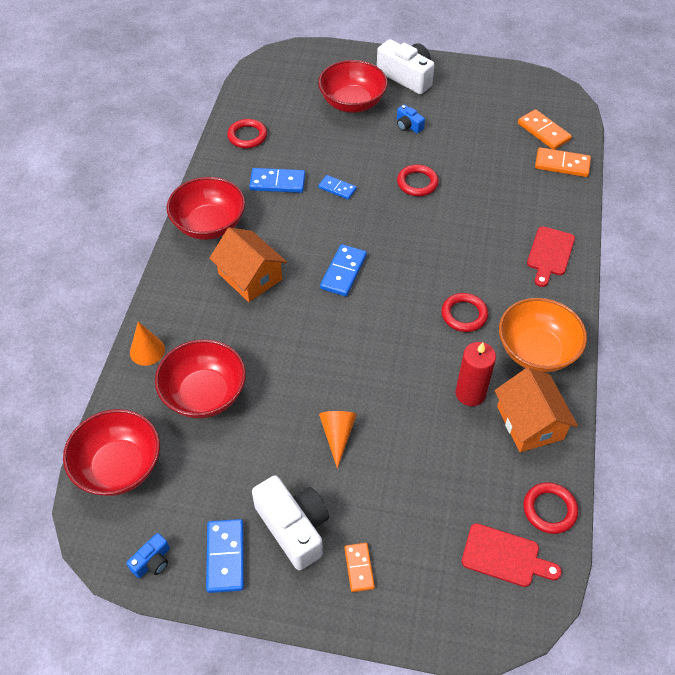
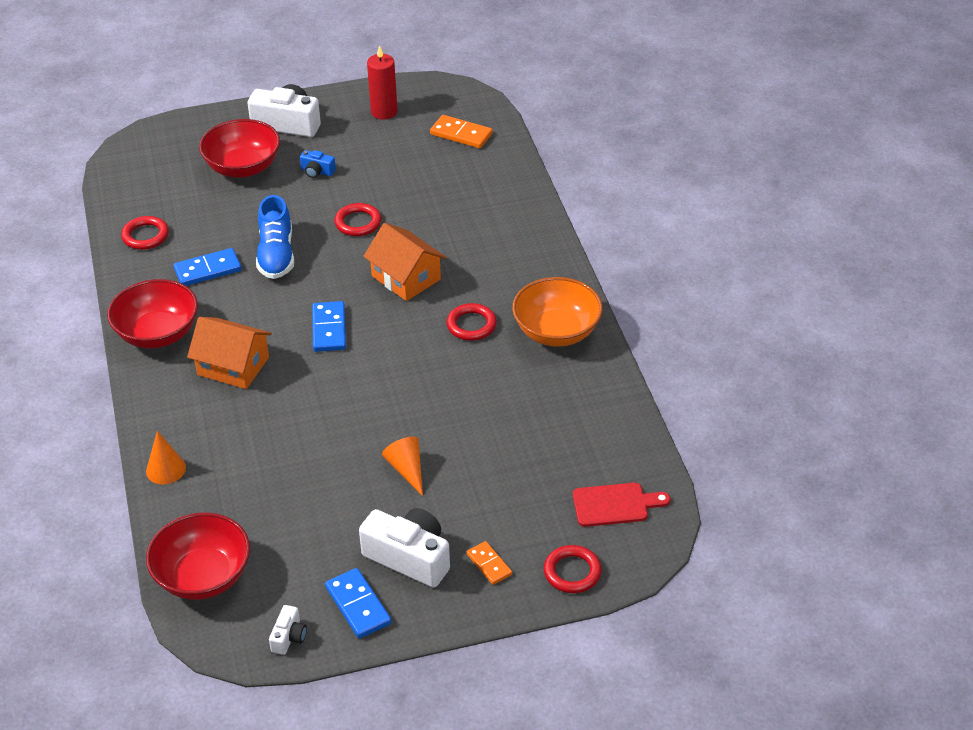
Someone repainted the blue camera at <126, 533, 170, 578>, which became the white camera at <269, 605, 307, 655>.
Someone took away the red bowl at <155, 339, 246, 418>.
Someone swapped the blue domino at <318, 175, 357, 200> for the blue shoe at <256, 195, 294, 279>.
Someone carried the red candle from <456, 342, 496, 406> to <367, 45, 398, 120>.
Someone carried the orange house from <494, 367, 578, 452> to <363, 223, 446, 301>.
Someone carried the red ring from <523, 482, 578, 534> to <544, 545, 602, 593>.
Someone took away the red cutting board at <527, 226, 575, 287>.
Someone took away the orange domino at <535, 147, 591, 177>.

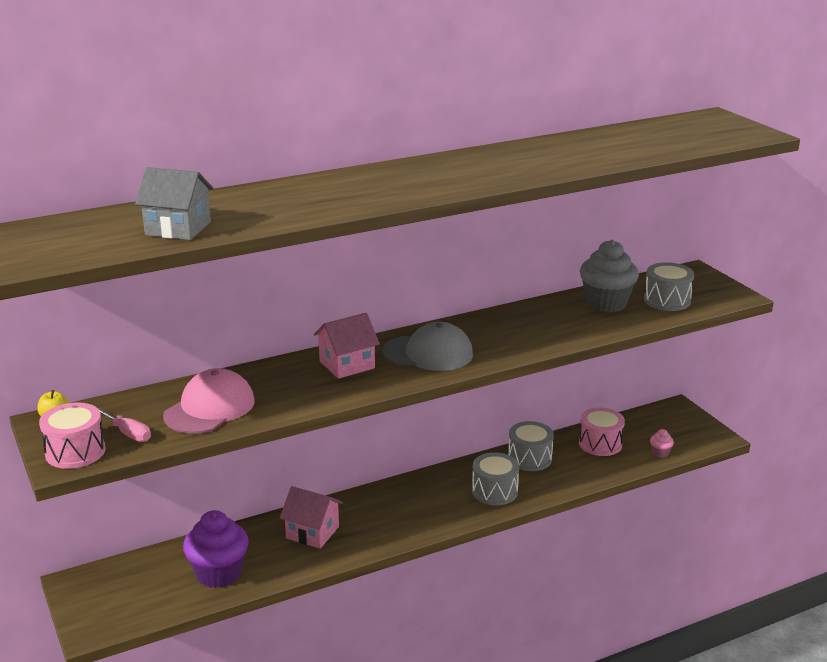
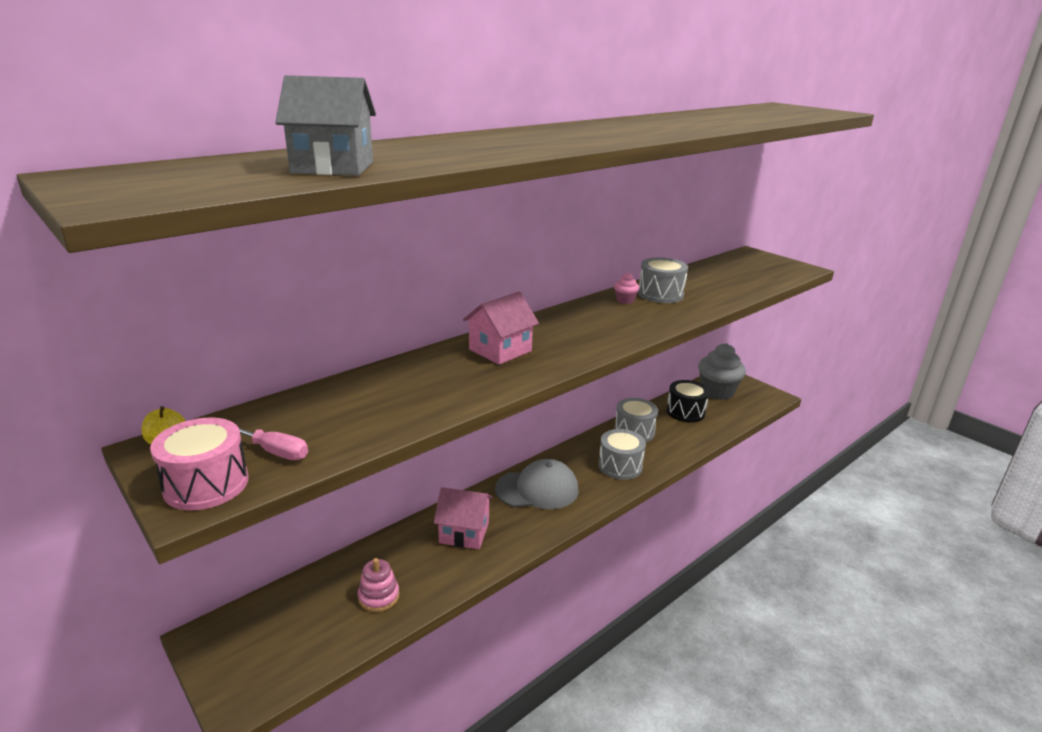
Someone took away the pink cap at <163, 368, 255, 434>.
Someone swapped the purple cupcake at <183, 510, 249, 588> for the pink stacking toy at <358, 558, 399, 612>.
Someone carried the grey cap from <383, 322, 473, 371> to <495, 459, 579, 509>.
Someone repainted the pink drum at <579, 407, 625, 456>, which became the black drum at <666, 380, 709, 423>.
Someone carried the grey cupcake from <580, 240, 639, 312> to <698, 343, 746, 400>.
Someone carried the grey drum from <644, 262, 694, 311> to <638, 257, 688, 303>.
Someone carried the pink cupcake from <650, 429, 674, 458> to <614, 273, 639, 304>.

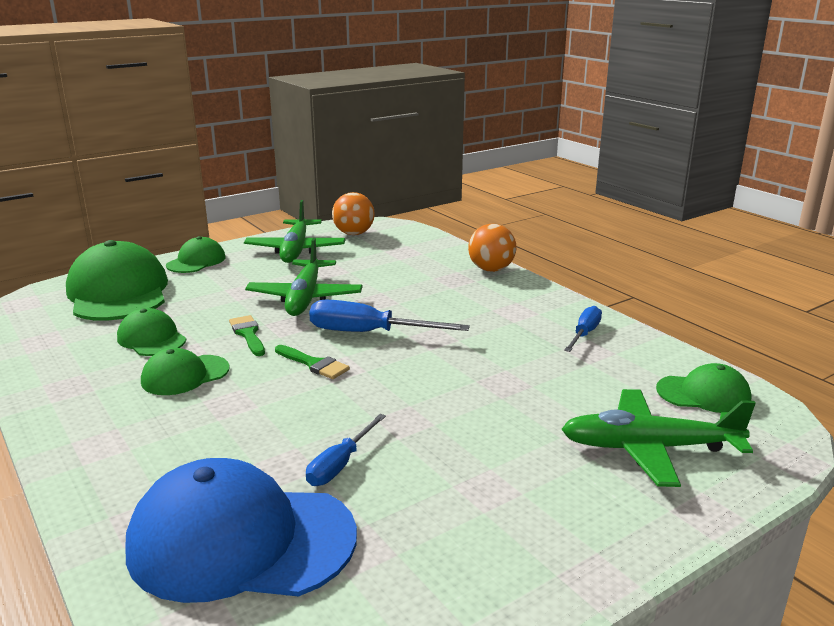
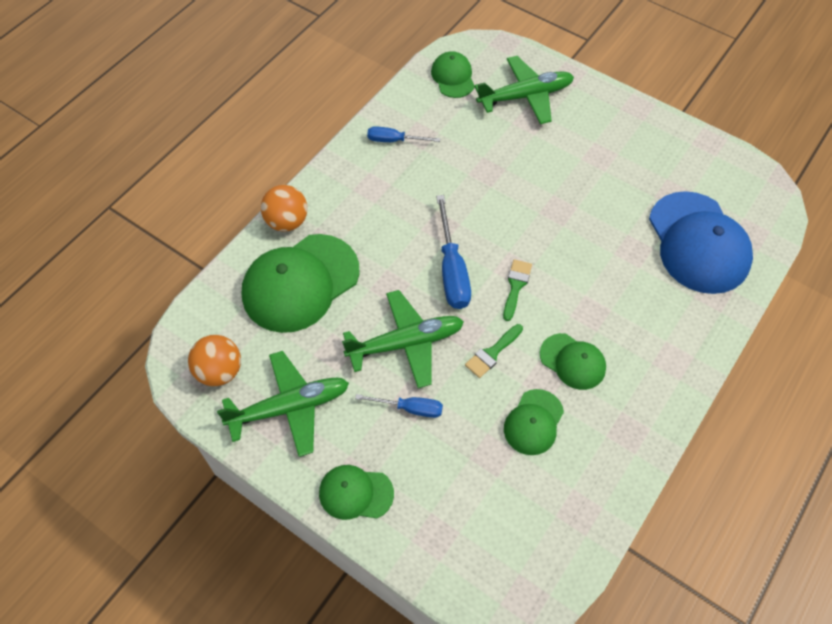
Someone carried the green cap from <66, 240, 168, 321> to <242, 234, 359, 333>.
Someone carried the blue screwdriver from <306, 414, 386, 486> to <355, 394, 443, 418>.
Someone rotated the green plane at <561, 389, 756, 487> by 90 degrees counterclockwise.

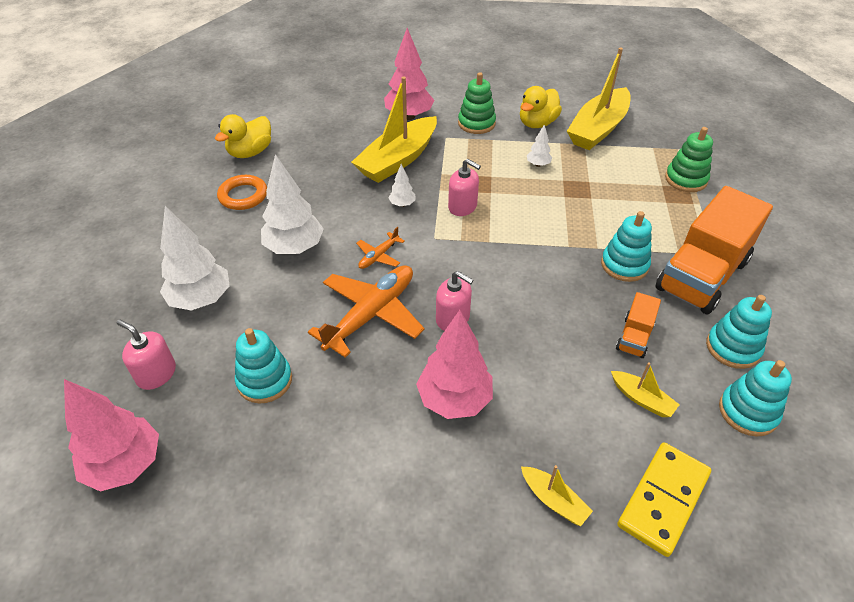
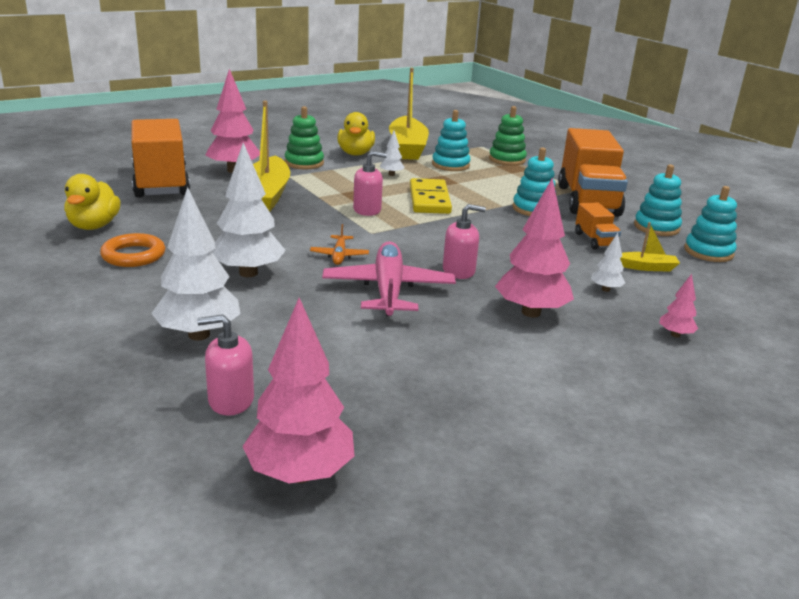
Someone carried the turquoise stacking toy from <235, 328, 292, 403> to <432, 110, 471, 171>.
Someone repainted the orange plane at <308, 265, 425, 358>, which became the pink plane at <322, 241, 456, 316>.
Someone carried the white tree from <389, 164, 416, 207> to <591, 233, 625, 292>.
Someone swapped the yellow boat at <521, 465, 593, 526> for the pink tree at <659, 274, 698, 338>.
Someone carried the yellow domino from <617, 442, 711, 557> to <410, 178, 452, 214>.
Someone put down the orange truck at <131, 119, 190, 198>.

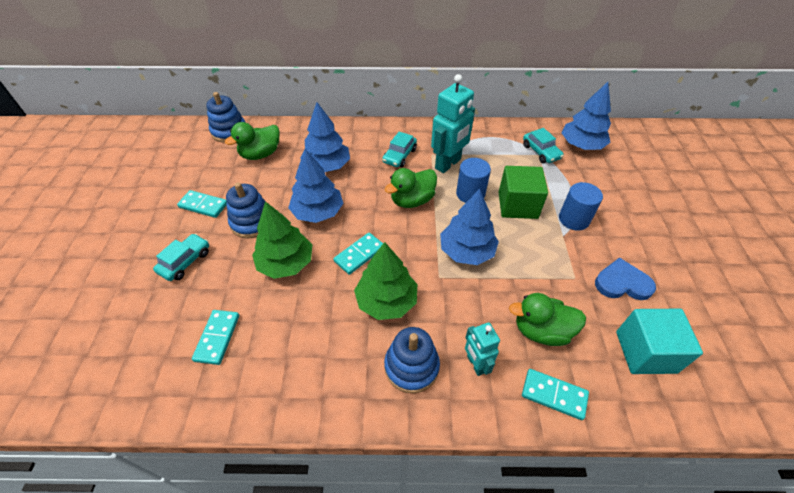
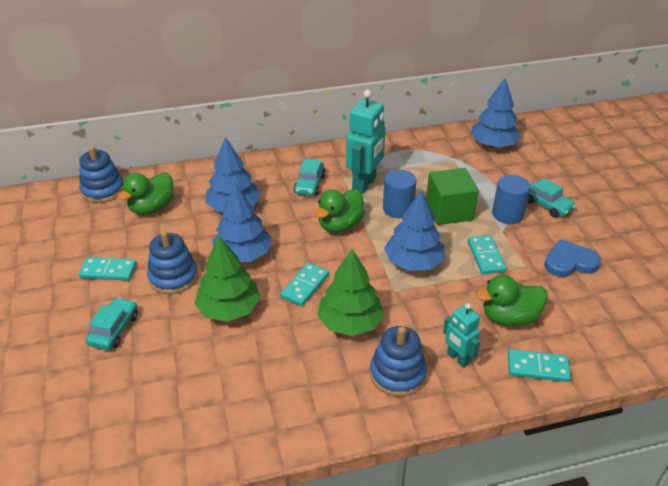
Someone carried the turquoise domino from <192, 310, 239, 365> to <468, 235, 506, 274>.
Someone carried the turquoise car from <523, 128, 564, 163> to <527, 178, 576, 218>.
Someone took away the turquoise cube at <616, 309, 703, 374>.

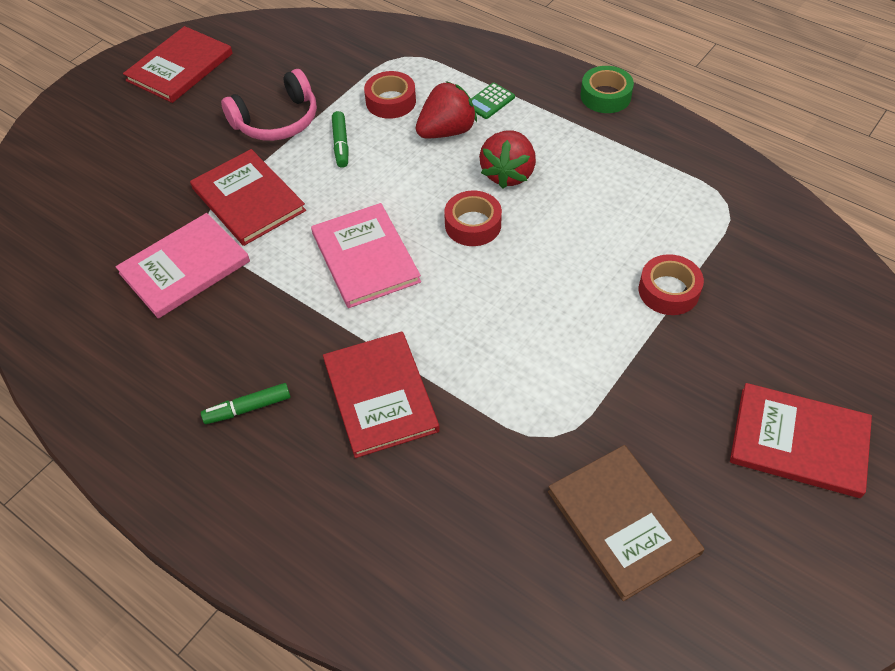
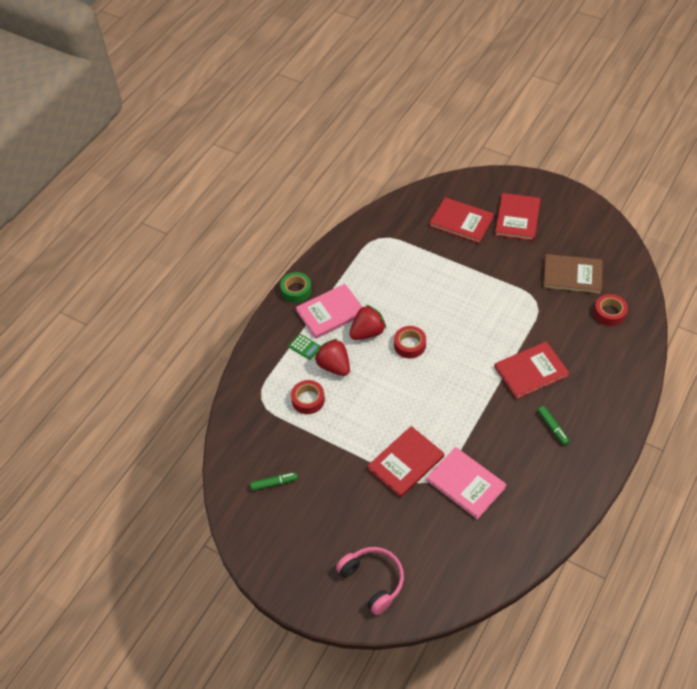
Someone carried the red book from <123, 26, 233, 103> to <429, 197, 494, 244>.
Someone carried the pink headphones from <221, 69, 317, 141> to <336, 547, 404, 615>.
Someone carried the pink book from <311, 203, 421, 308> to <296, 284, 362, 339>.
Someone carried the green marker from <332, 111, 349, 168> to <250, 472, 298, 491>.
Someone rotated the red strawberry at <479, 131, 536, 189> by 45 degrees counterclockwise.
Someone rotated the brown book at <548, 445, 705, 601> by 45 degrees clockwise.
Someone carried the red tape from <639, 254, 704, 315> to <594, 294, 628, 326>.

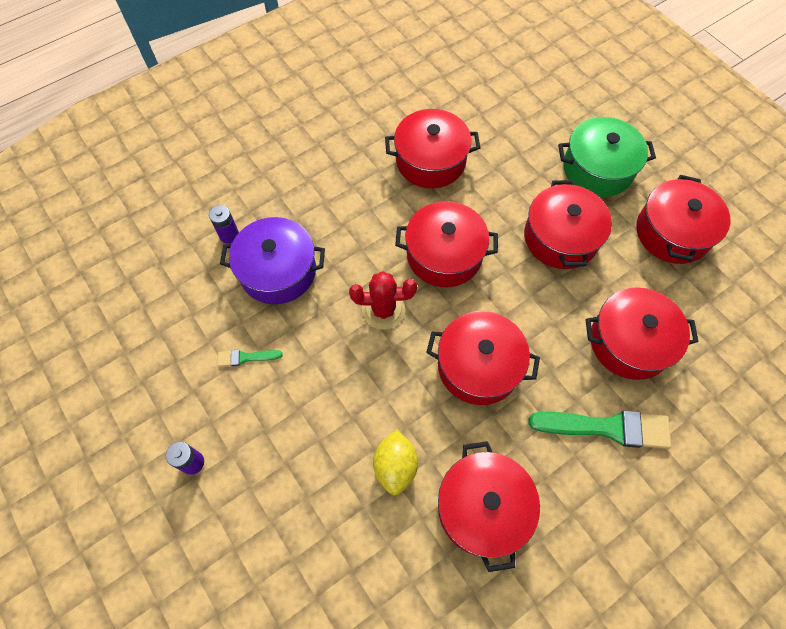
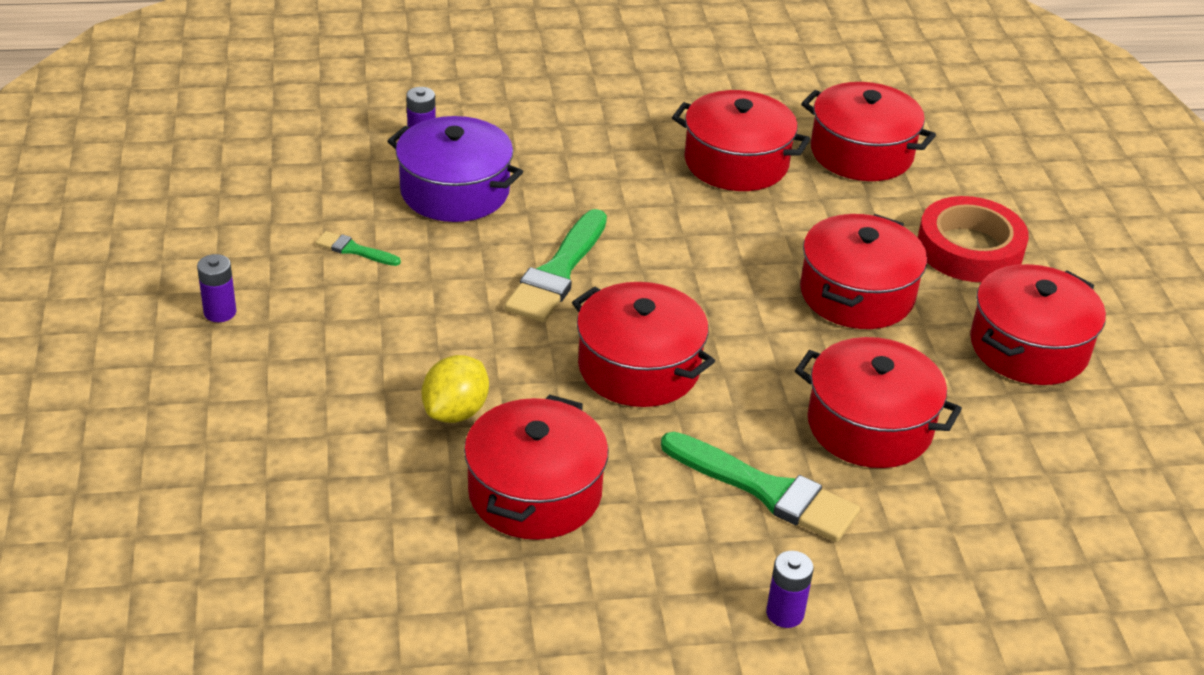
Someone swapped the red cactus at <349, 271, 417, 330> for the green brush at <504, 209, 607, 322>.
Someone carried the red pot from <395, 201, 498, 287> to <801, 82, 936, 181>.
Someone swapped the green pot at <558, 117, 656, 197> for the red tape at <918, 196, 1029, 282>.
Someone put down the purple battery at <766, 551, 814, 628>.

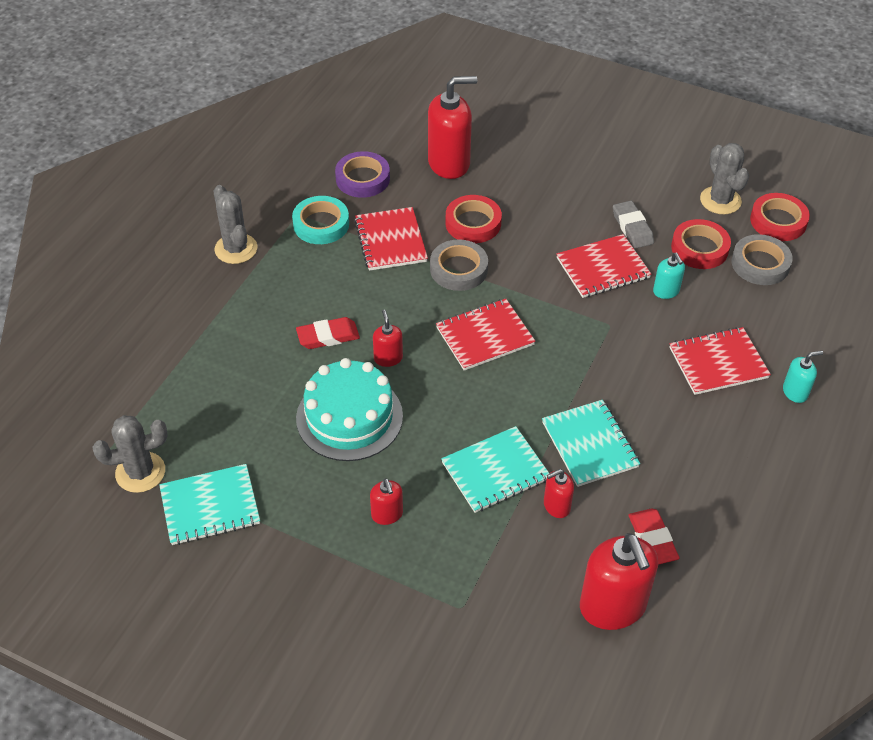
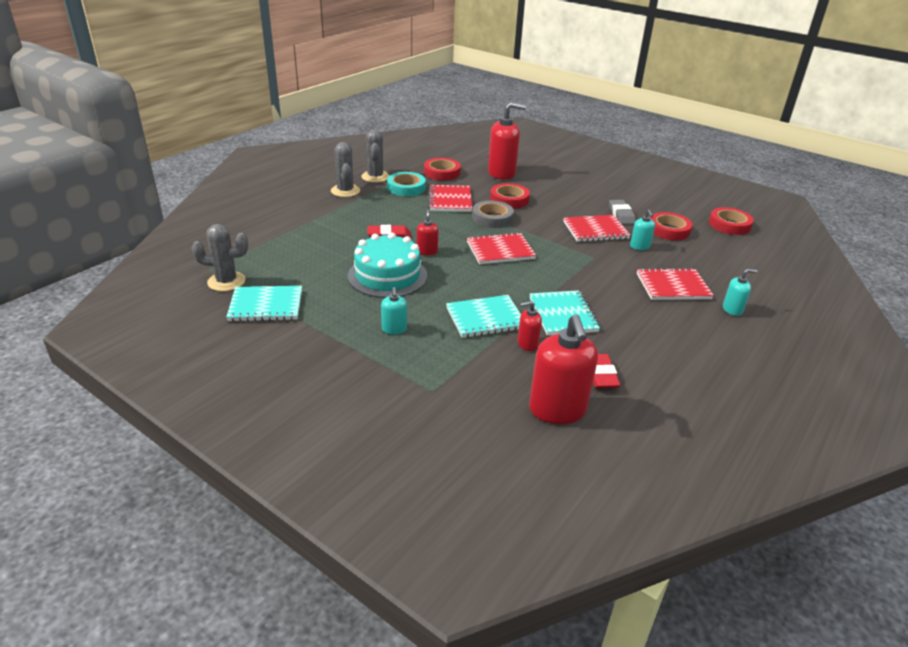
Someone repainted the purple tape at <335, 151, 390, 198>, which became the red tape at <424, 158, 461, 181>.
Someone repainted the red soap dispenser at <370, 478, 403, 525>, which became the turquoise soap dispenser at <381, 287, 407, 334>.
Someone carried the grey cactus from <700, 143, 749, 214> to <361, 130, 389, 183>.
Someone took away the grey tape at <732, 234, 793, 285>.

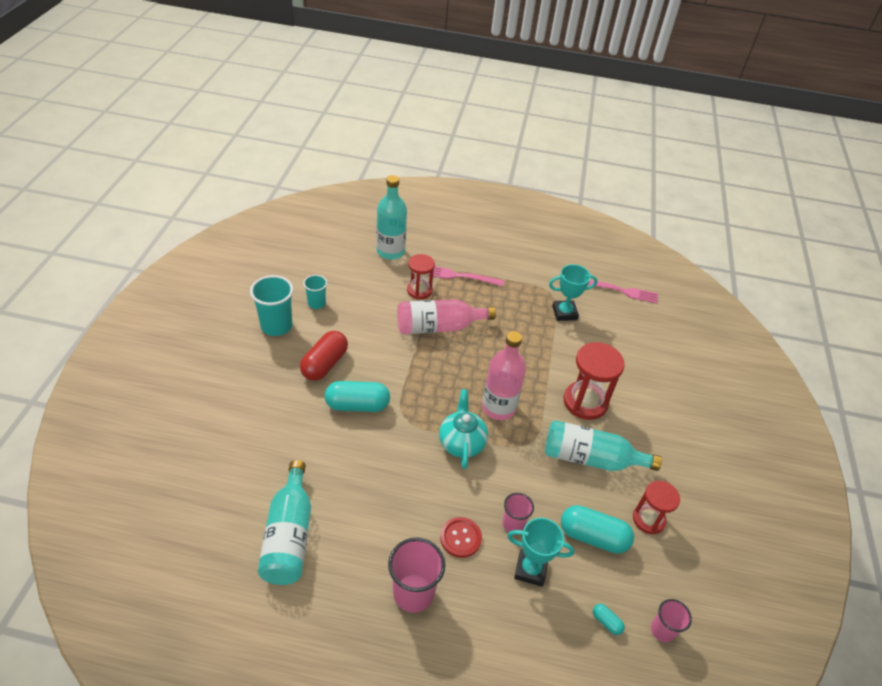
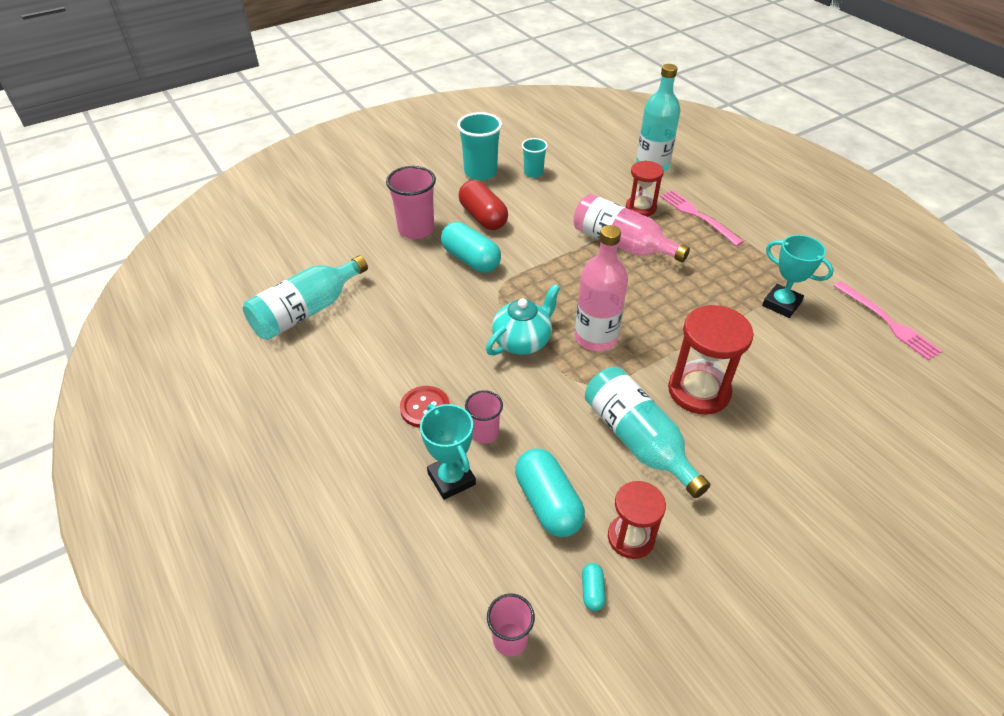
Someone rotated the red capsule at <300, 331, 348, 381> by 75 degrees clockwise.
Someone carried the pink cup from <388, 537, 445, 613> to <386, 166, 436, 239>.
Someone carried the turquoise capsule from <593, 604, 625, 635> to <582, 563, 606, 611>.

